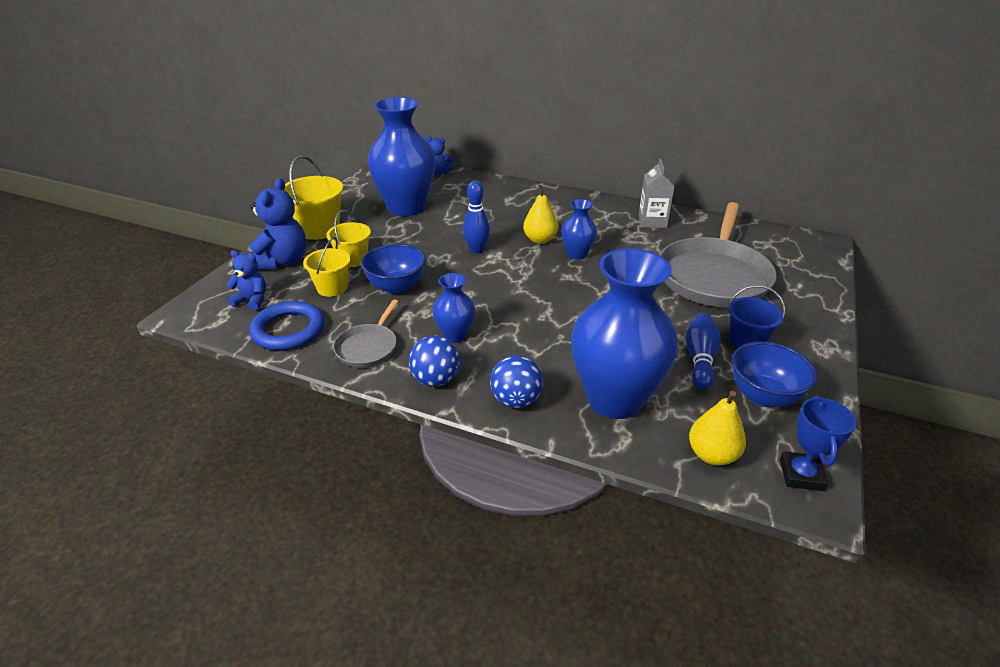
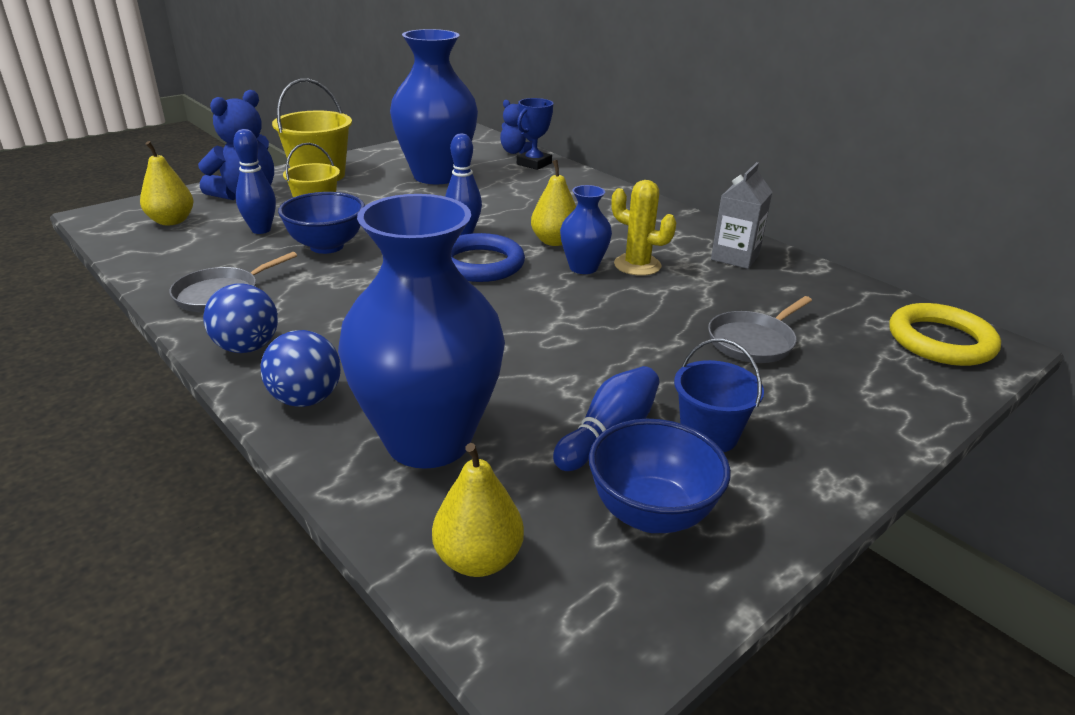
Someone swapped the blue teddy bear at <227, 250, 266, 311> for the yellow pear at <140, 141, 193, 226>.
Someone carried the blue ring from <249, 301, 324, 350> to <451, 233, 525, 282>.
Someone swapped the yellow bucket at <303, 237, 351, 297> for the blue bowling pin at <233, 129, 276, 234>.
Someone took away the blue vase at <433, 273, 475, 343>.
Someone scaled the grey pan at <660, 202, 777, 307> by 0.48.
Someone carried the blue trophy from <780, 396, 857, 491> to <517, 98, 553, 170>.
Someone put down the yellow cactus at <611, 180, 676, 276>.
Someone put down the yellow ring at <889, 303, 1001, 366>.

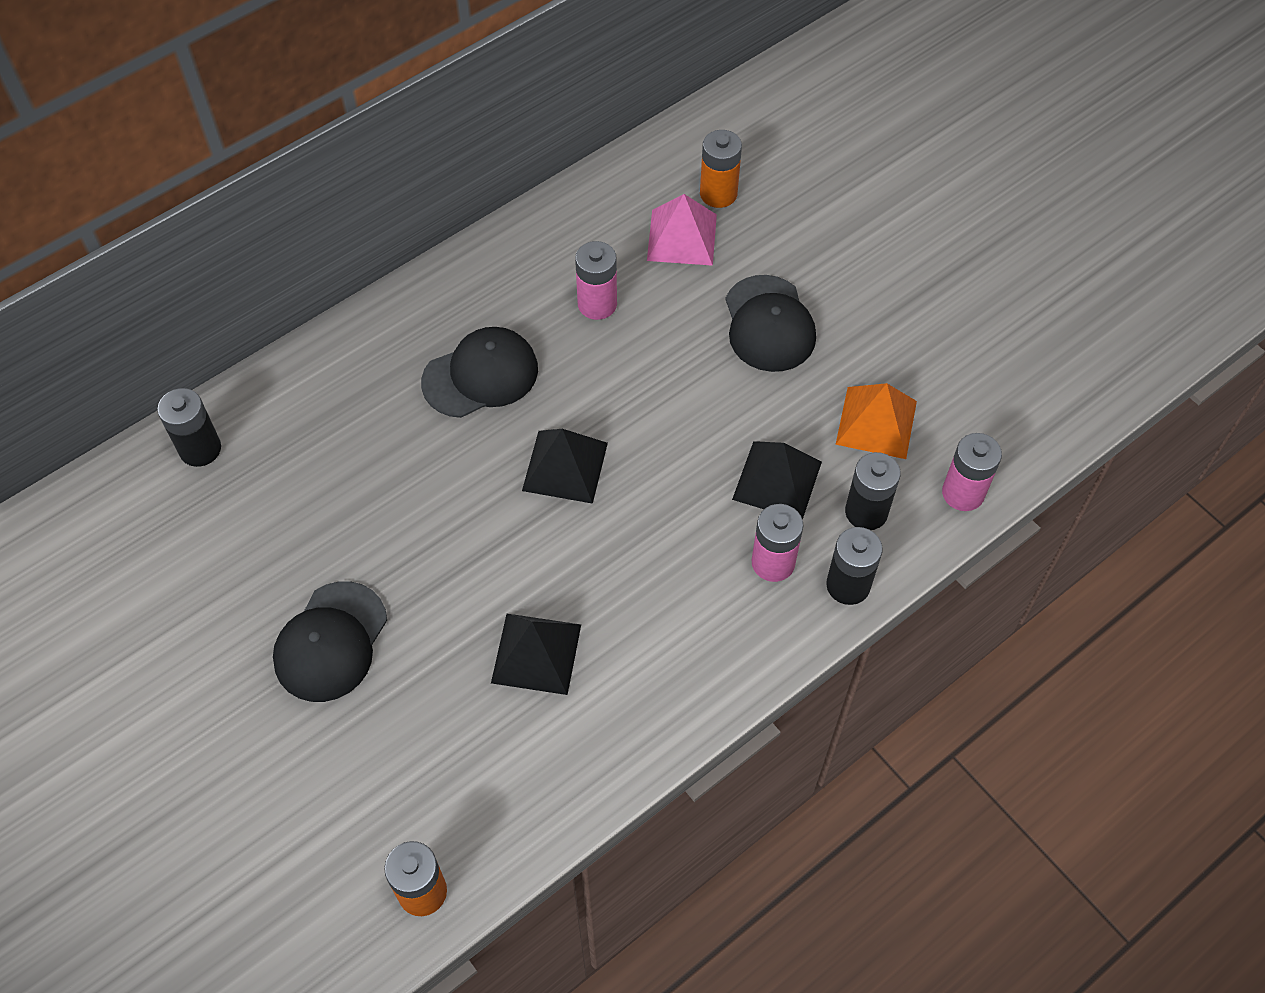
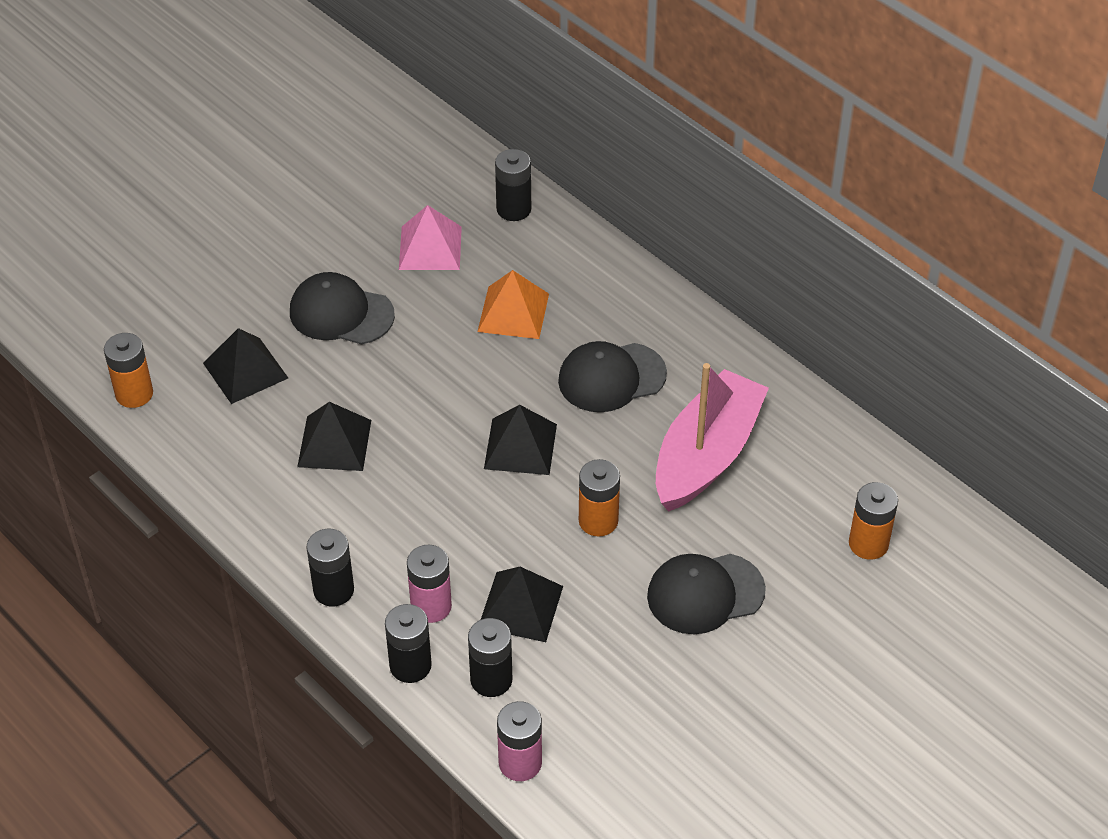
Someone rotated the black cap at <421, 327, 538, 418> by 105 degrees clockwise.
Someone swapped the pink battery at <575, 241, 617, 320> for the pink boat at <656, 363, 769, 512>.
Someone carried the pink pyramid from <647, 194, 717, 266> to <399, 205, 462, 270>.
Someone carried the orange pyramid from <835, 383, 917, 459> to <477, 270, 549, 339>.
Someone put down the black pyramid at <203, 328, 288, 404>.
Someone put down the black battery at <306, 529, 354, 606>.
Someone put down the orange battery at <579, 459, 620, 537>.

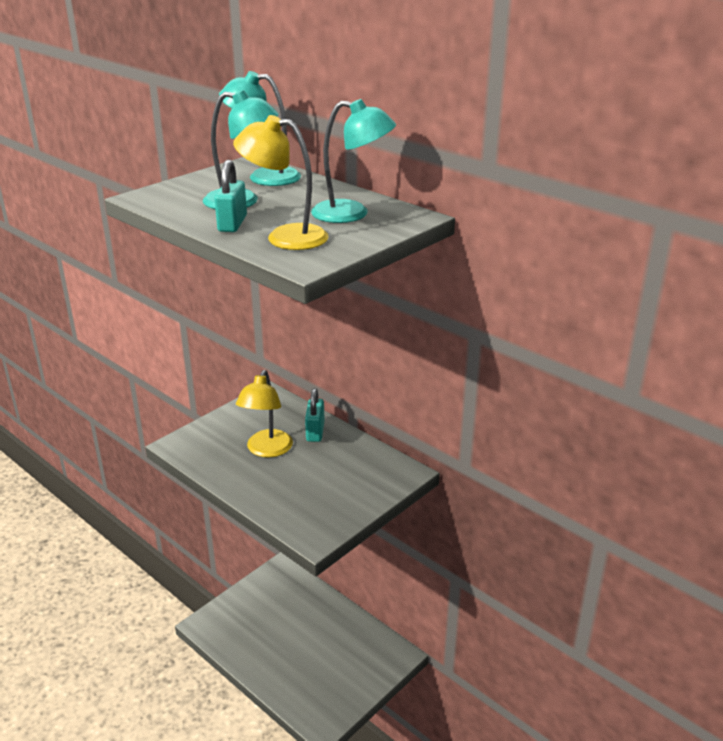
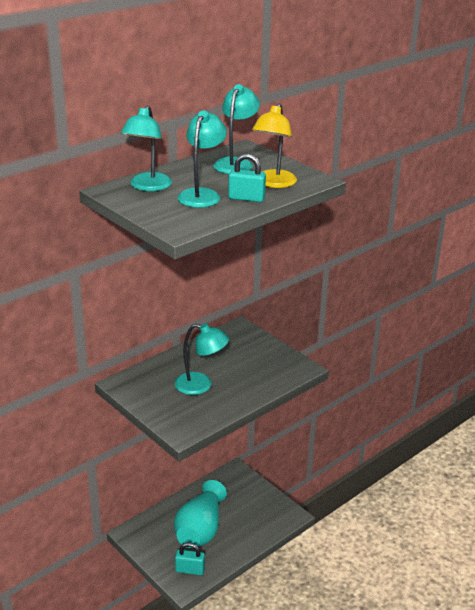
Someone repainted the yellow lamp at <236, 370, 293, 458>, which became the turquoise lamp at <175, 324, 229, 395>.
Someone carried the turquoise padlock from <305, 388, 325, 442> to <175, 542, 205, 575>.
Someone put down the turquoise vase at <174, 480, 227, 548>.

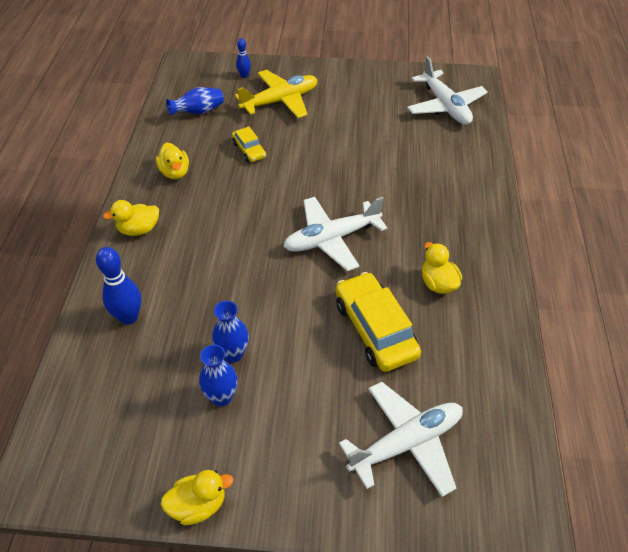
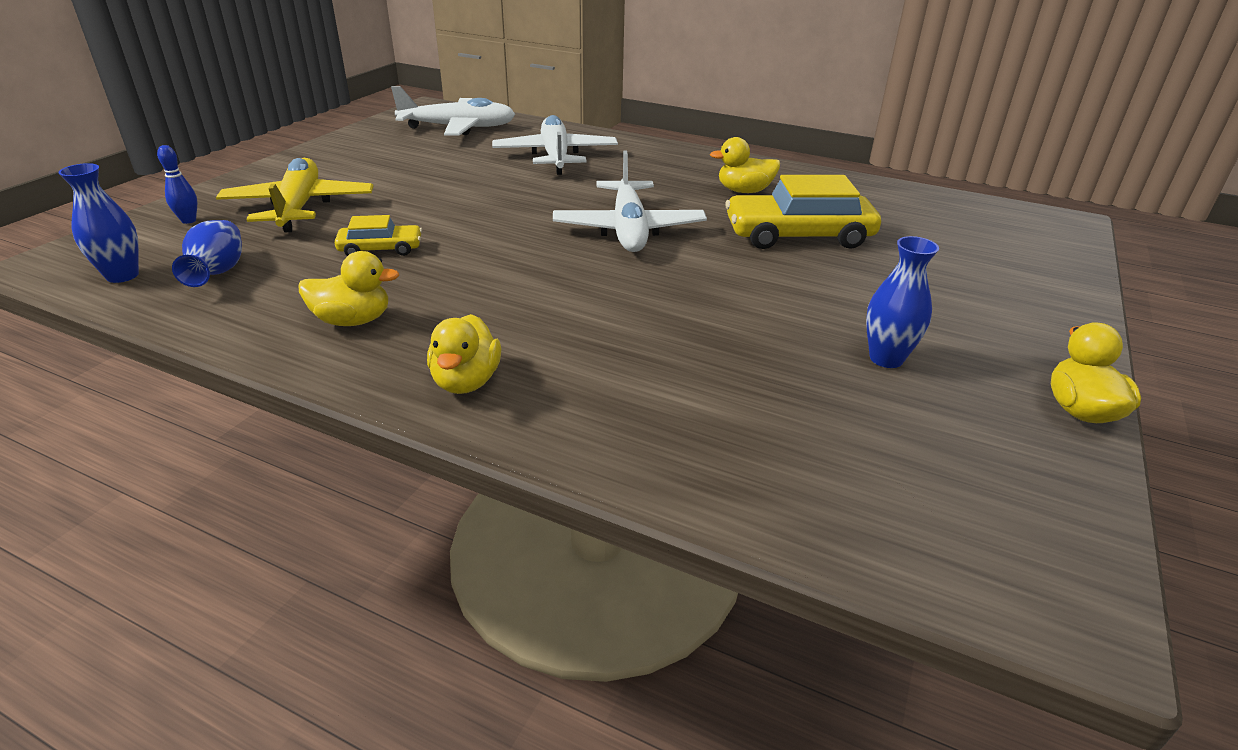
Someone took away the blue bowling pin at <96, 247, 141, 325>.
Someone carried the blue vase from <212, 301, 249, 363> to <58, 163, 139, 283>.
Someone carried the white plane from <339, 382, 463, 497> to <492, 115, 618, 175>.

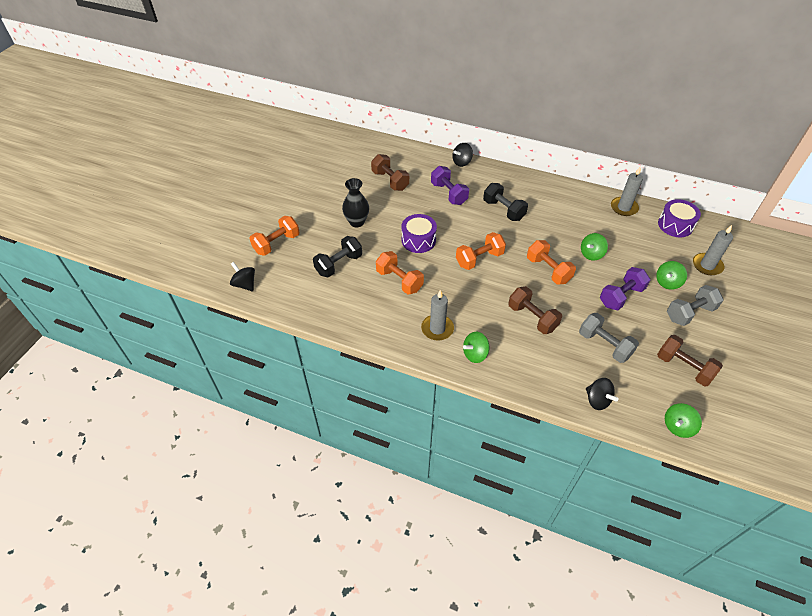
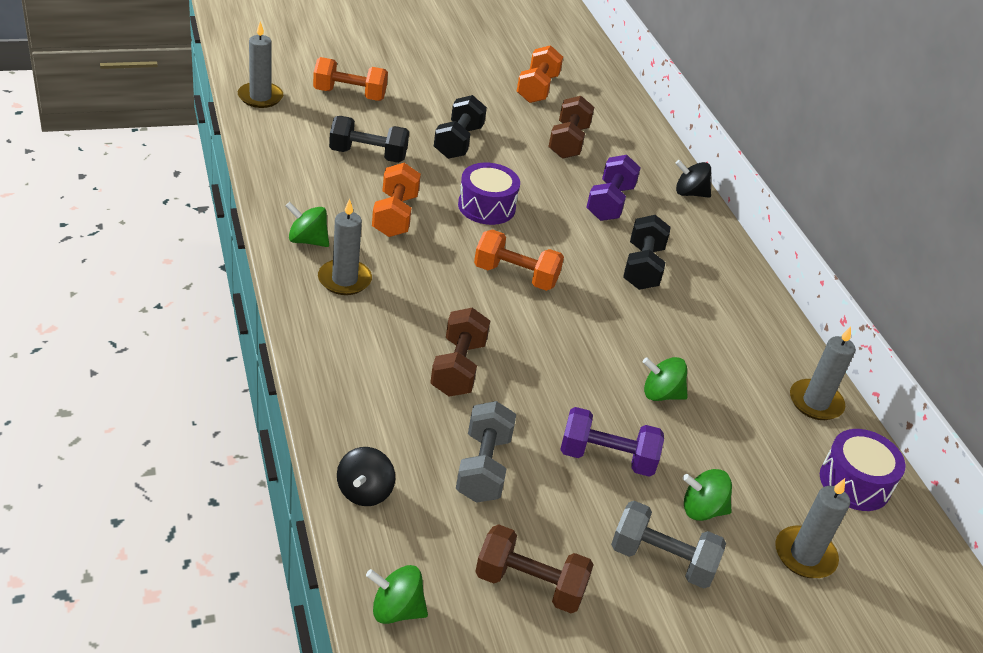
Someone swapped the black spinning top at <230, 262, 255, 291> for the grey candle at <238, 22, 283, 108>.
Someone swapped the black vase at <342, 178, 369, 227> for the black dumbbell at <434, 95, 487, 159>.
Someone carried the green spinning top from <463, 332, 489, 363> to <286, 202, 329, 247>.
Someone carried the orange dumbbell from <527, 240, 576, 284> to <517, 45, 563, 103>.
Someone rotated the brown dumbbell at <657, 335, 723, 386> by 75 degrees counterclockwise.

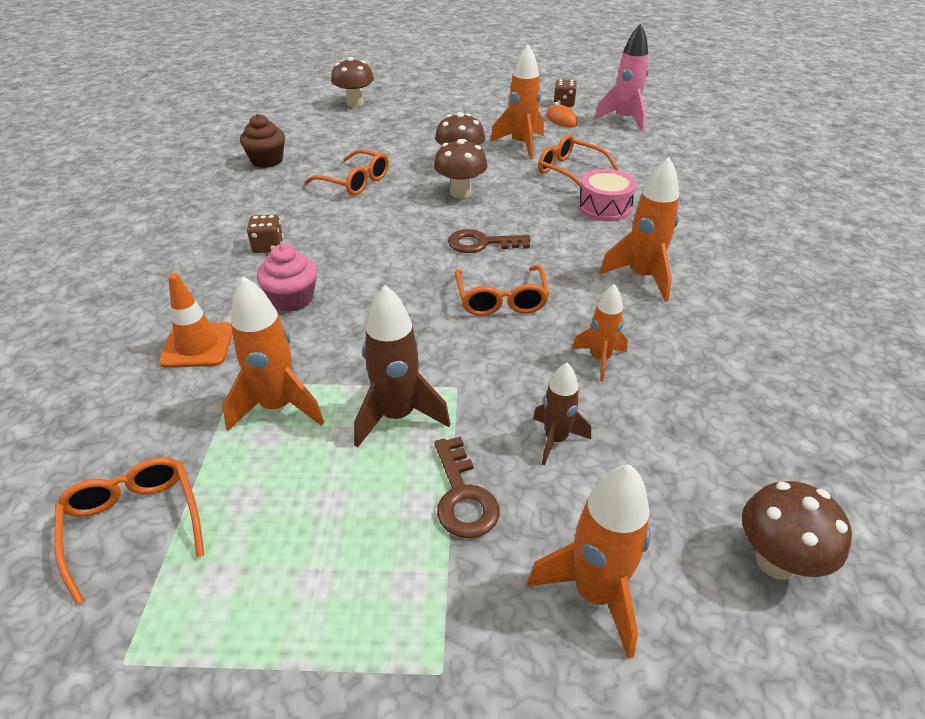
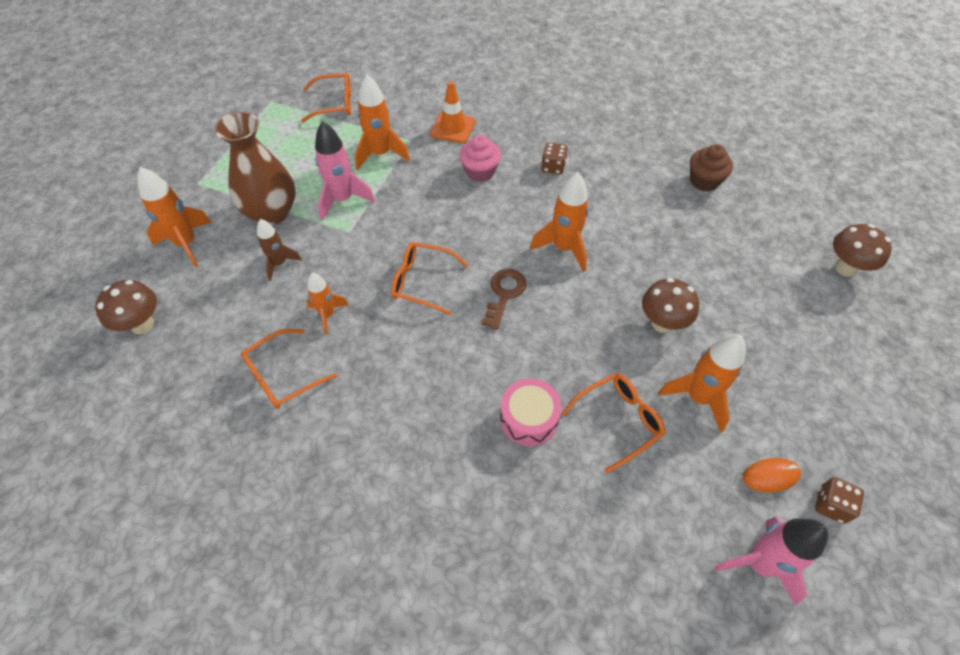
Someone carried the orange glasses from <304, 149, 389, 195> to <241, 329, 337, 409>.
Someone repainted the brown rocket at <354, 285, 450, 448>, which became the pink rocket at <315, 121, 375, 221>.
Someone took away the brown mushroom at <434, 139, 488, 199>.
Someone swapped the brown key at <434, 436, 500, 538> for the brown vase at <214, 111, 296, 225>.
Someone carried the orange rocket from <599, 157, 679, 302> to <530, 172, 589, 272>.

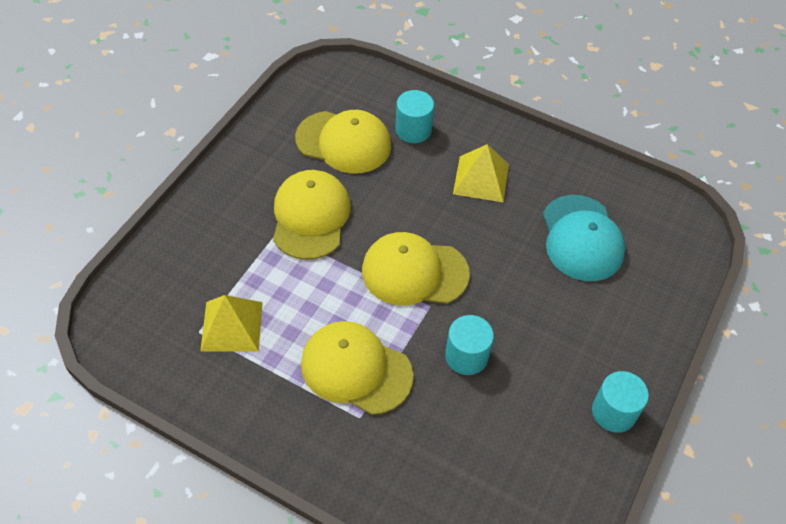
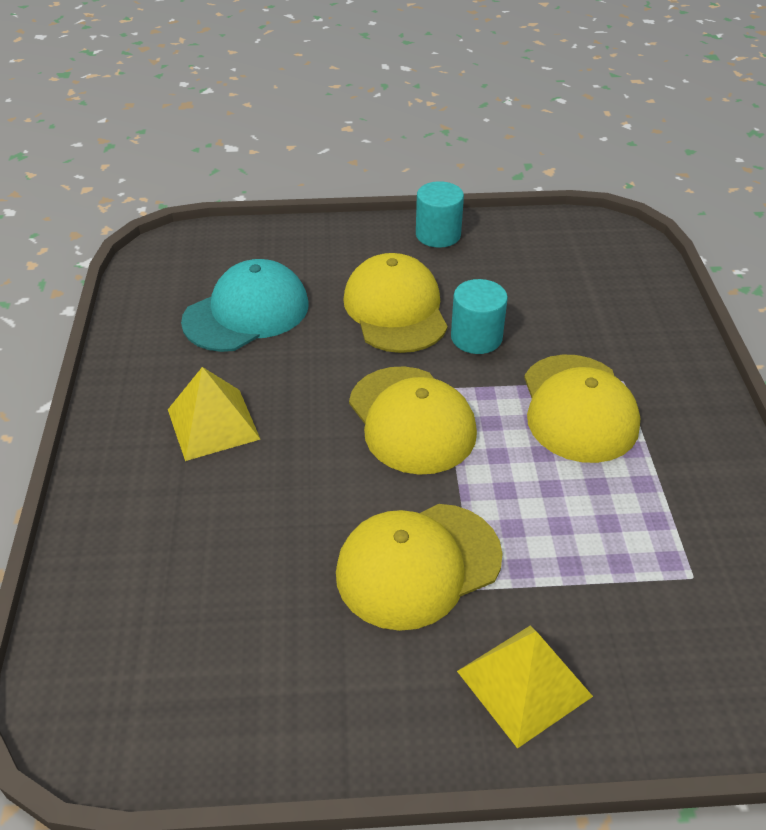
Someone carried the yellow pyramid from <200, 295, 263, 352> to <457, 625, 593, 749>.
Someone carried the yellow cap from <295, 110, 391, 174> to <343, 253, 448, 353>.
Someone took away the turquoise cylinder at <395, 90, 434, 143>.

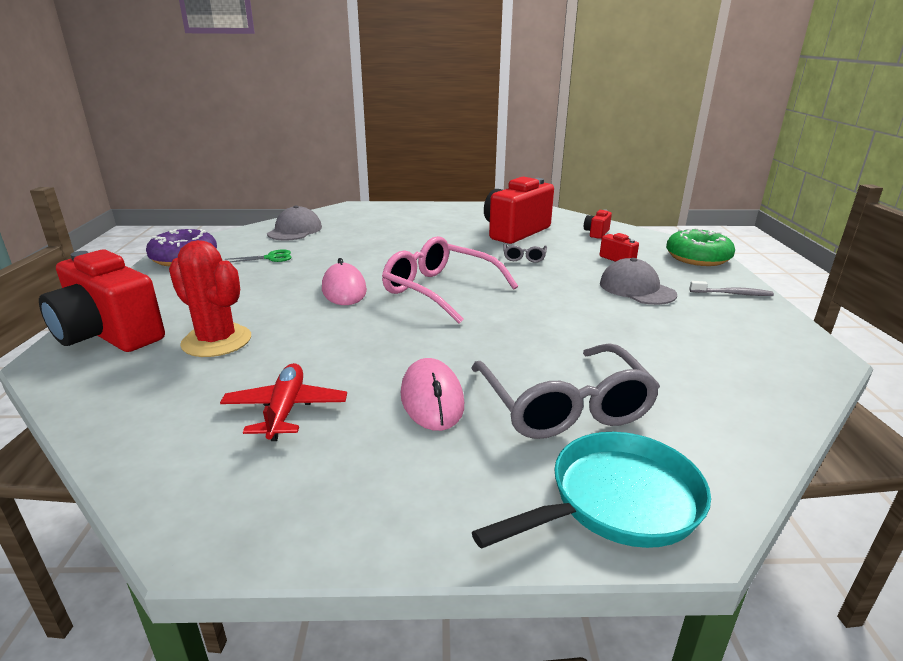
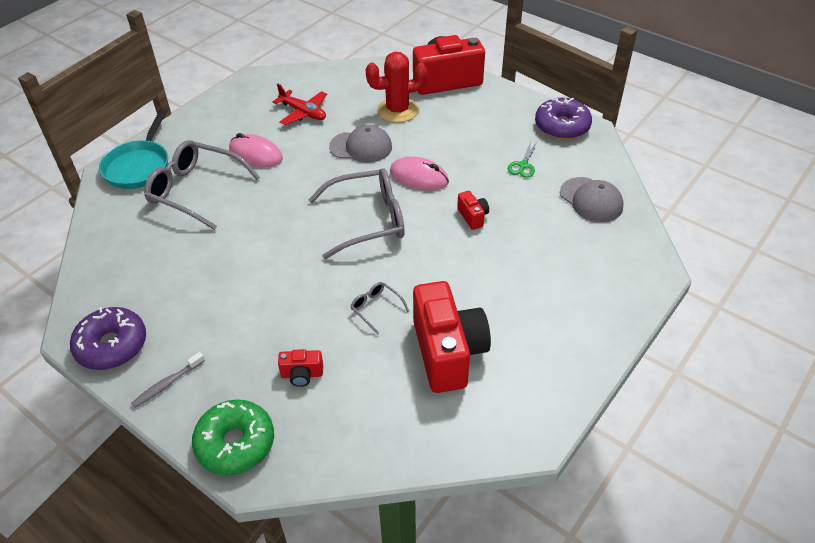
Someone repainted the pink glasses at <382, 236, 518, 324>, which became the grey glasses at <308, 168, 405, 259>.
Someone carried the red camera from <584, 210, 612, 239> to <457, 191, 489, 230>.
Someone carried the grey cap from <600, 258, 677, 305> to <329, 125, 392, 163>.
Someone put down the purple donut at <70, 307, 146, 370>.

